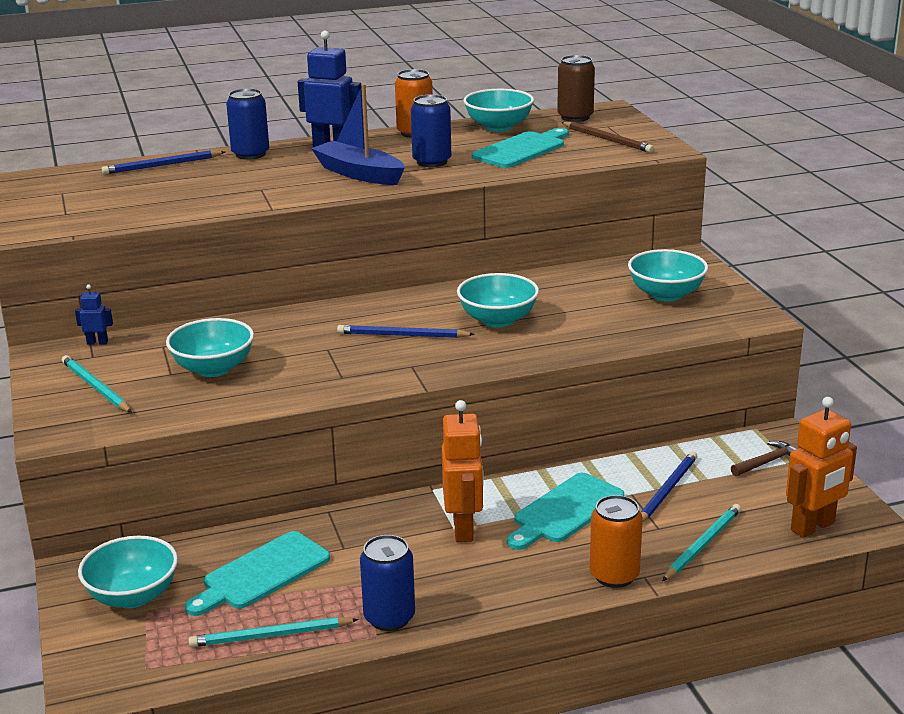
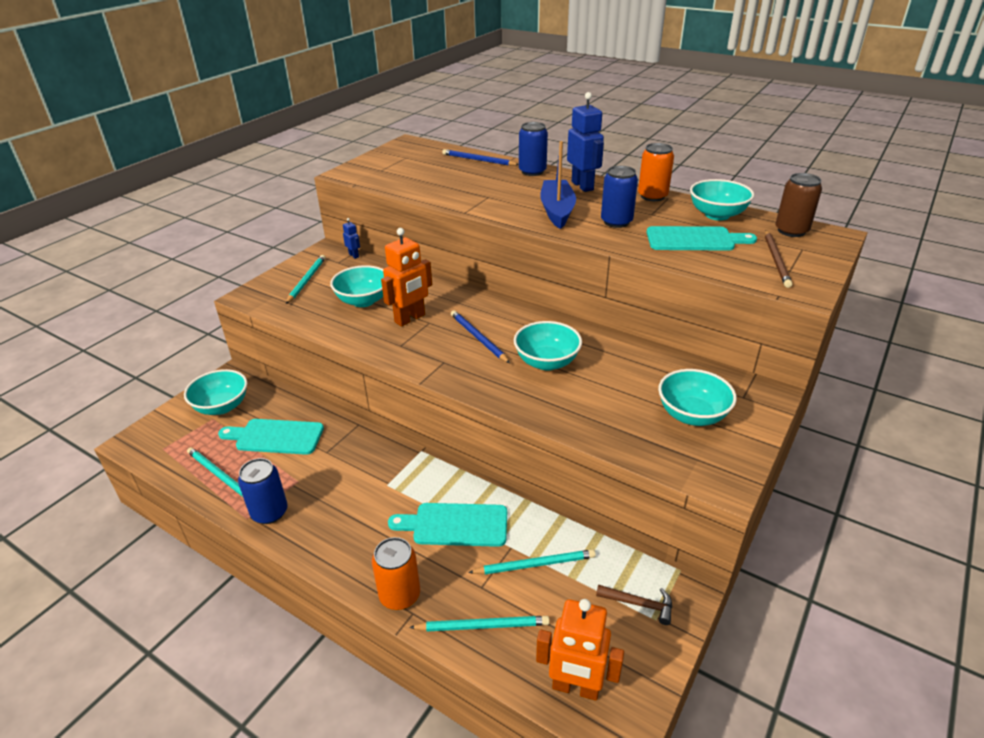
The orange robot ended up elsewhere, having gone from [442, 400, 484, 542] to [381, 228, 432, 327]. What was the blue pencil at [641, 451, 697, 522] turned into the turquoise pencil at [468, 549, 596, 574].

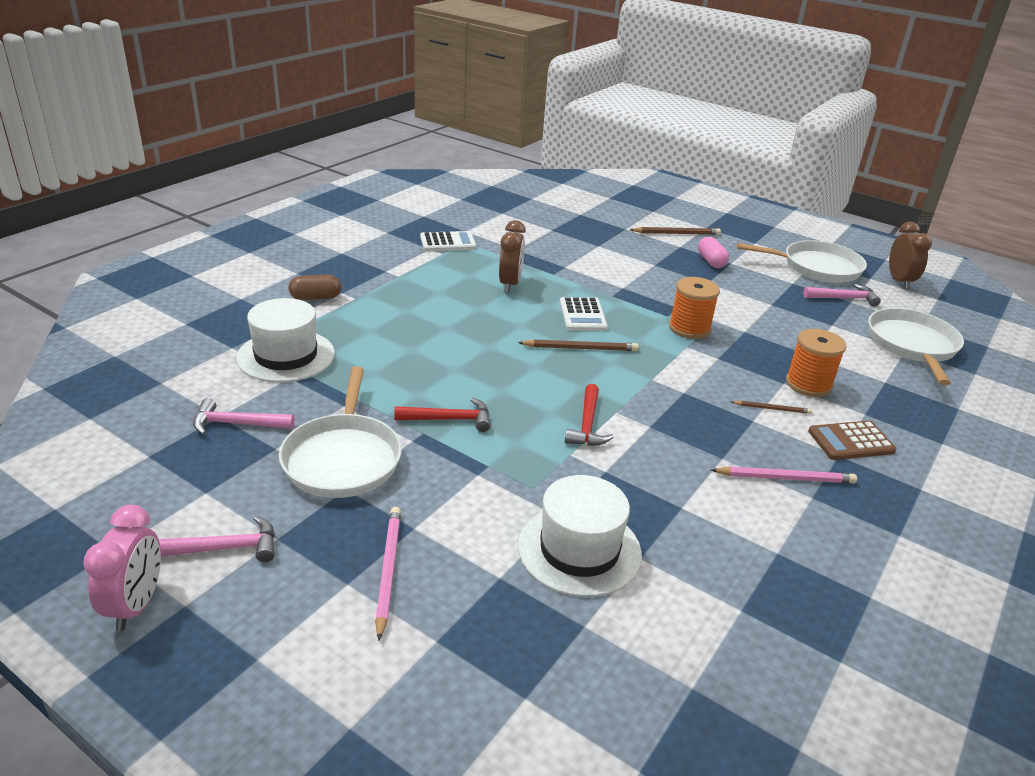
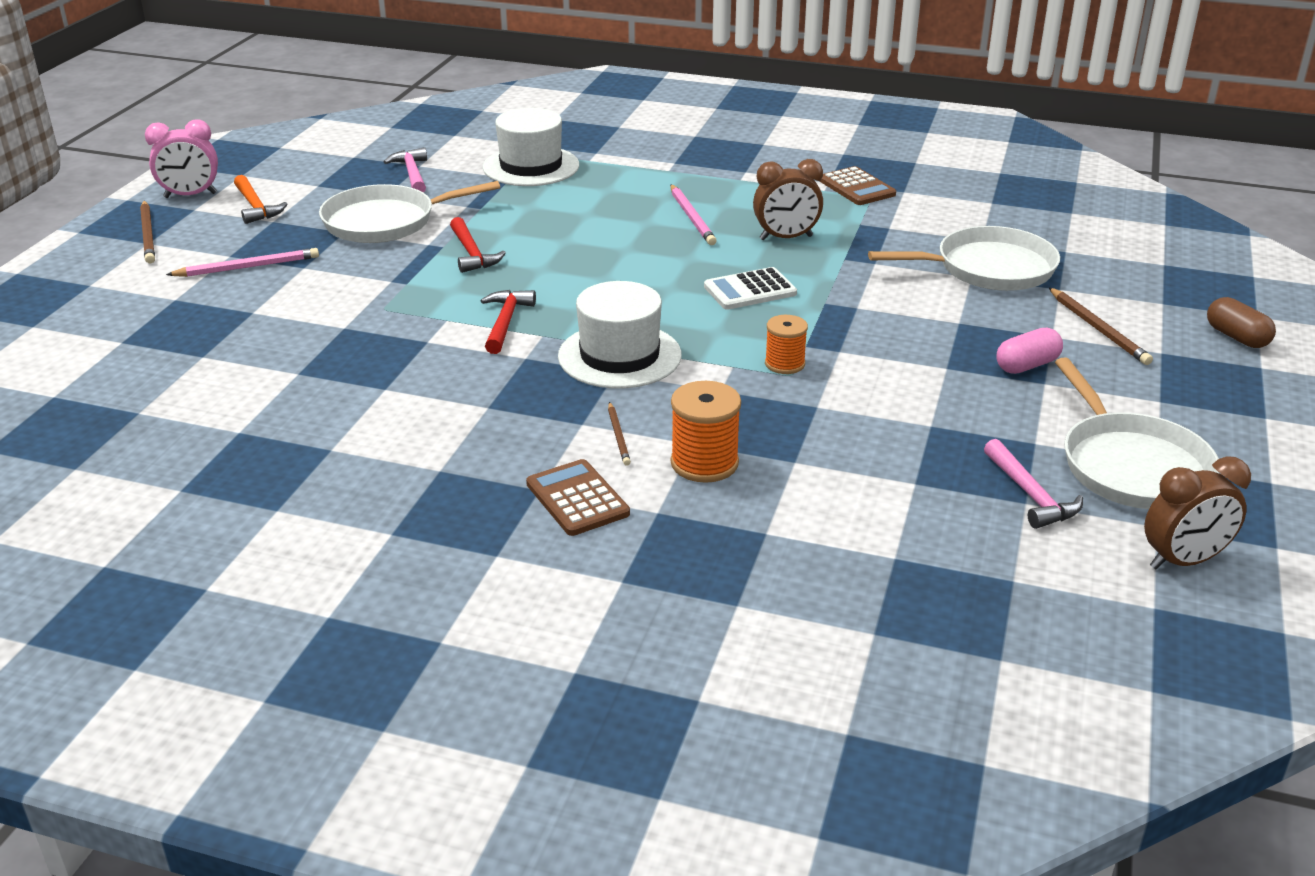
The brown pencil ended up elsewhere, having gone from [518, 339, 639, 351] to [140, 201, 155, 263]. What was the pink hammer at [159, 516, 275, 562] turned into the orange hammer at [234, 175, 287, 224]. The red hammer at [565, 384, 614, 446] ended up facing another way, 105 degrees clockwise from before. The white hat ended up elsewhere, having gone from [518, 475, 642, 597] to [558, 281, 682, 388]. The pink pencil ended up elsewhere, having gone from [711, 466, 857, 484] to [670, 185, 717, 245]. The size of the orange spool at [669, 277, 720, 339] changed by a factor of 0.66. What was the white calculator at [420, 231, 476, 251] turned into the brown calculator at [819, 166, 896, 205]. The white pan ended up elsewhere, having gone from [868, 308, 964, 385] to [868, 226, 1060, 291]. The brown capsule ended up elsewhere, having gone from [288, 274, 341, 300] to [1207, 297, 1276, 348].

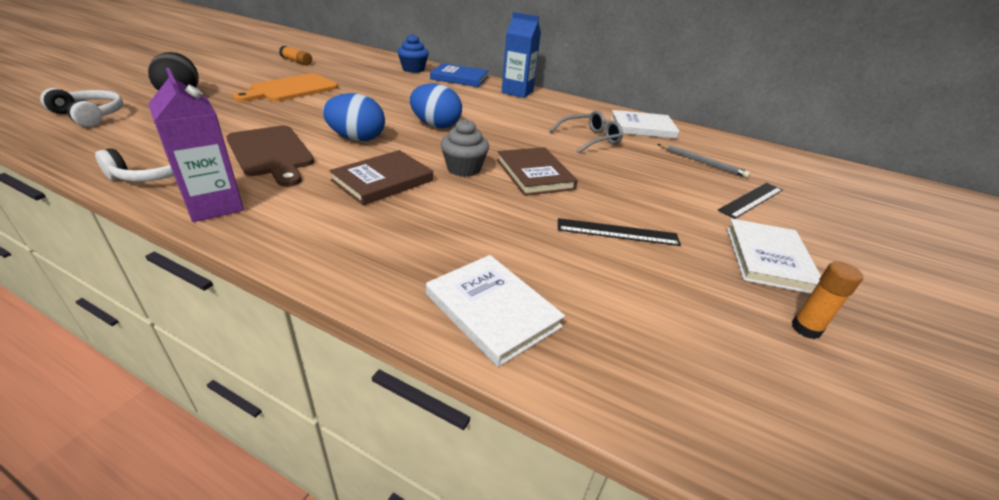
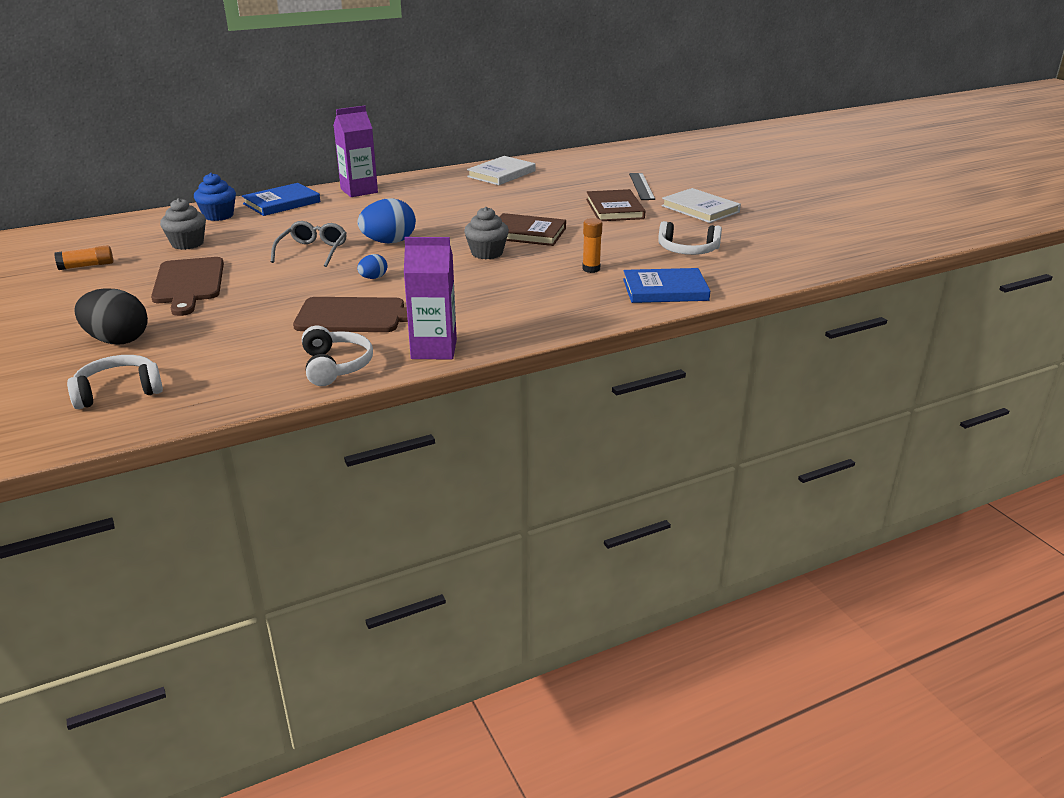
What was the orange cutting board at [233, 73, 338, 102] turned into the brown cutting board at [151, 257, 224, 316]. The second view gained the grey cupcake at [160, 198, 206, 250]. The grey glasses ended up elsewhere, having gone from [550, 111, 623, 153] to [271, 221, 347, 267]. What was the blue carton at [501, 12, 541, 98] turned into the purple carton at [334, 106, 378, 197]. The size of the blue egg at [323, 93, 385, 141] changed by a factor of 0.51. The orange glue stick ended up elsewhere, having gone from [792, 261, 863, 339] to [582, 218, 602, 273]. The brown book ended up elsewhere, having gone from [329, 150, 433, 205] to [586, 189, 645, 221]. What was the white book at [426, 255, 565, 367] turned into the blue book at [623, 268, 710, 303]. The second view gained the white headphones at [658, 221, 722, 255]. The second view lost the black ruler at [558, 218, 681, 246]. The second view lost the grey pencil at [658, 144, 750, 178].

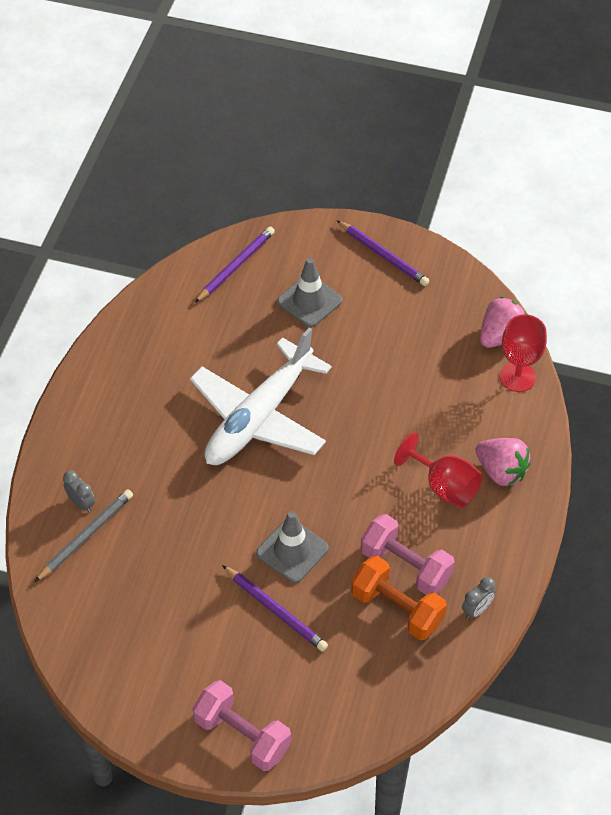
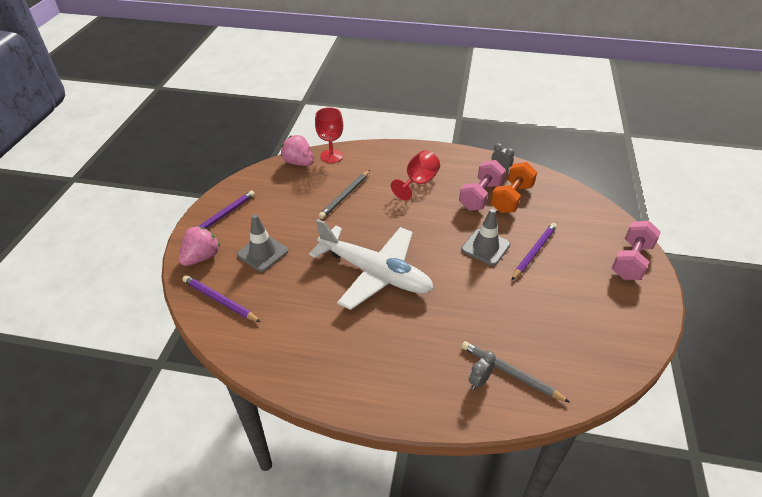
The pink strawberry ended up elsewhere, having gone from [476, 438, 531, 486] to [179, 226, 220, 266]. The second view gained the grey pencil at [319, 170, 370, 219].

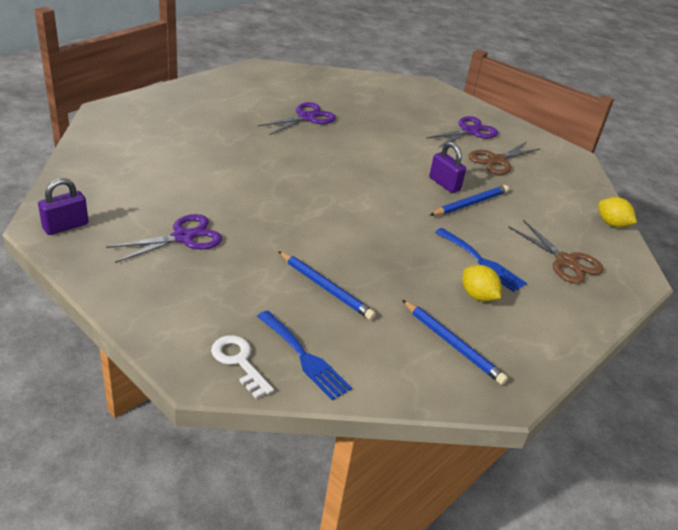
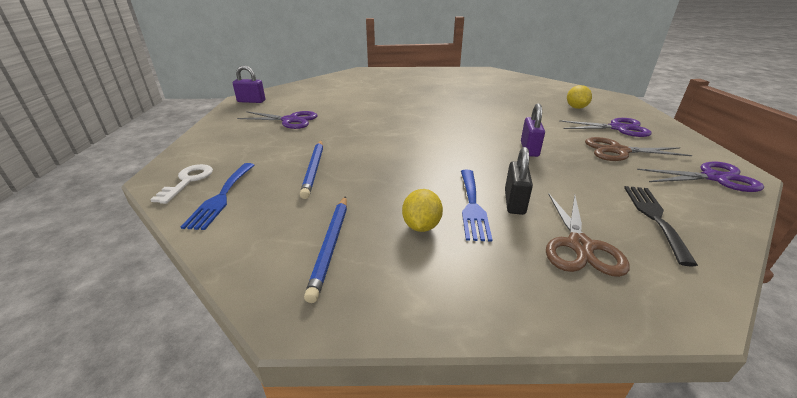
The second view gained the black padlock at [505, 147, 533, 215]. The yellow lemon ended up elsewhere, having gone from [598, 197, 637, 227] to [567, 85, 592, 109]. The second view gained the black fork at [624, 186, 698, 266]. The purple scissors ended up elsewhere, having gone from [257, 102, 336, 135] to [637, 161, 764, 192]. The second view lost the blue pencil at [430, 185, 509, 216].

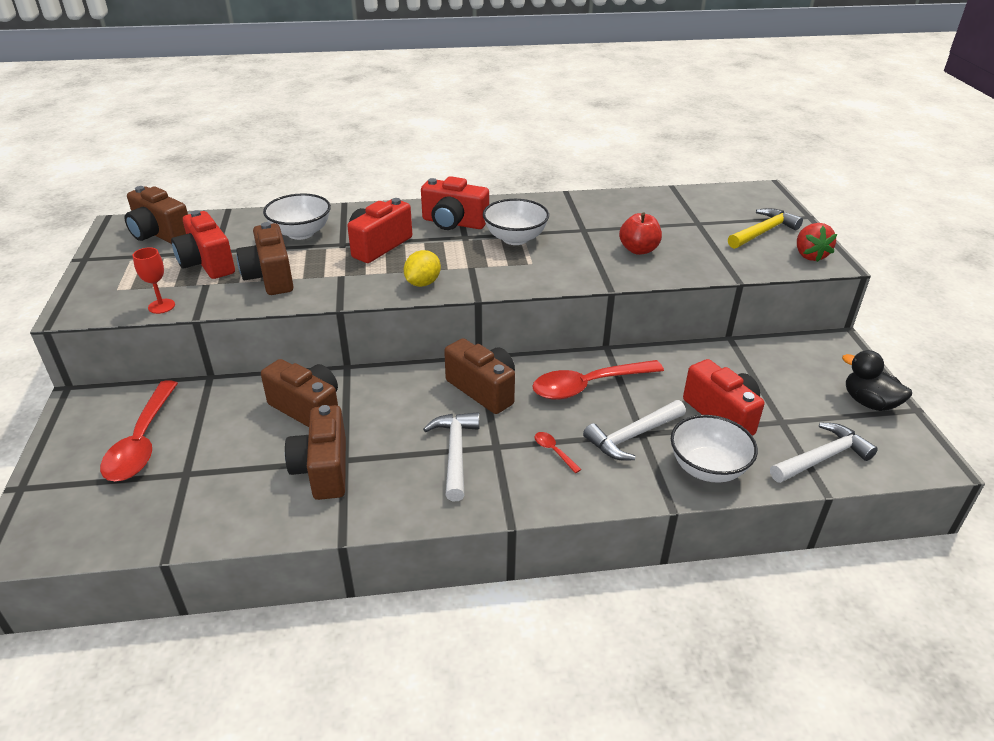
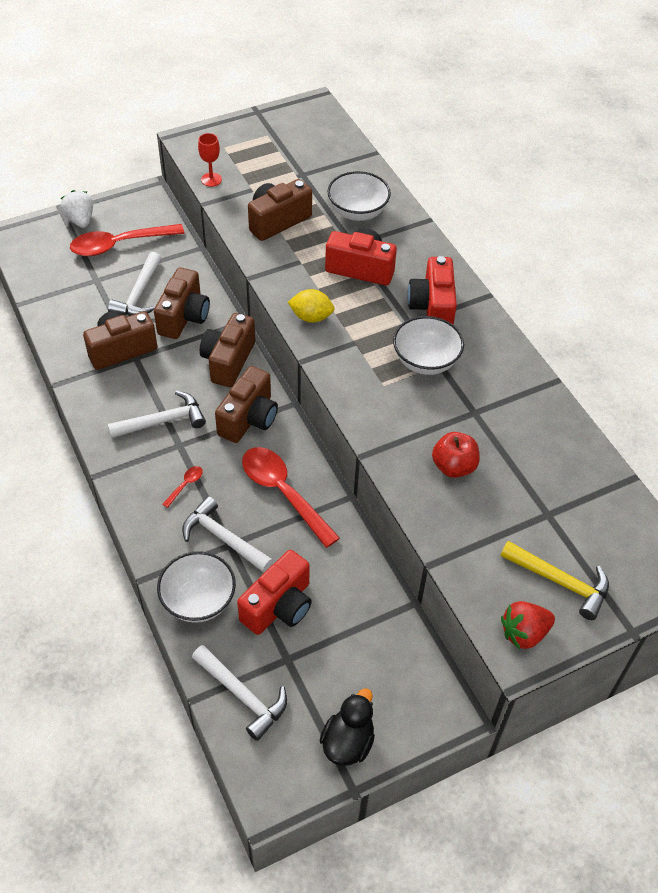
The second view gained the white strawberry at [60, 190, 93, 228]. The second view gained the white hammer at [108, 252, 161, 316]. The brown camera ended up elsewhere, having gone from [125, 186, 188, 244] to [200, 313, 255, 387]. The second view lost the red camera at [171, 210, 235, 279].

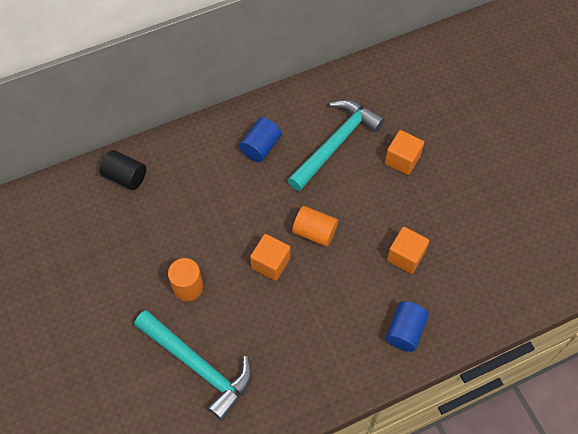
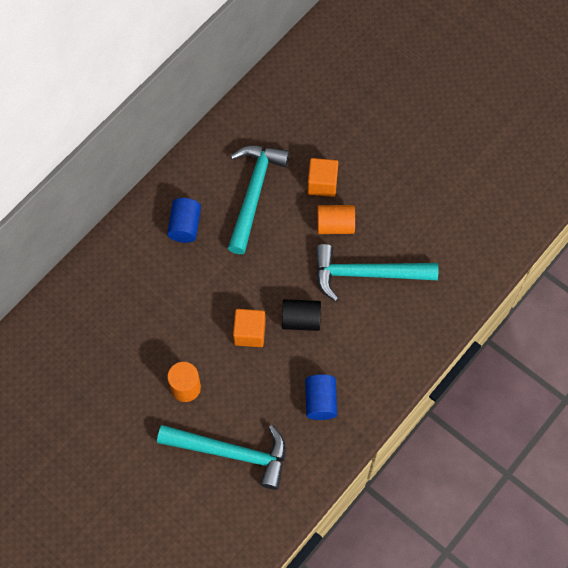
The black cylinder ended up elsewhere, having gone from [100, 150, 146, 190] to [282, 299, 321, 331]. The blue cylinder ended up elsewhere, having gone from [386, 301, 429, 352] to [305, 374, 337, 420]. Where the orange cube stood at [387, 227, 429, 274], the turquoise hammer came to stand at [315, 244, 438, 302]. The orange cylinder ended up elsewhere, having gone from [292, 206, 338, 247] to [317, 205, 355, 234].

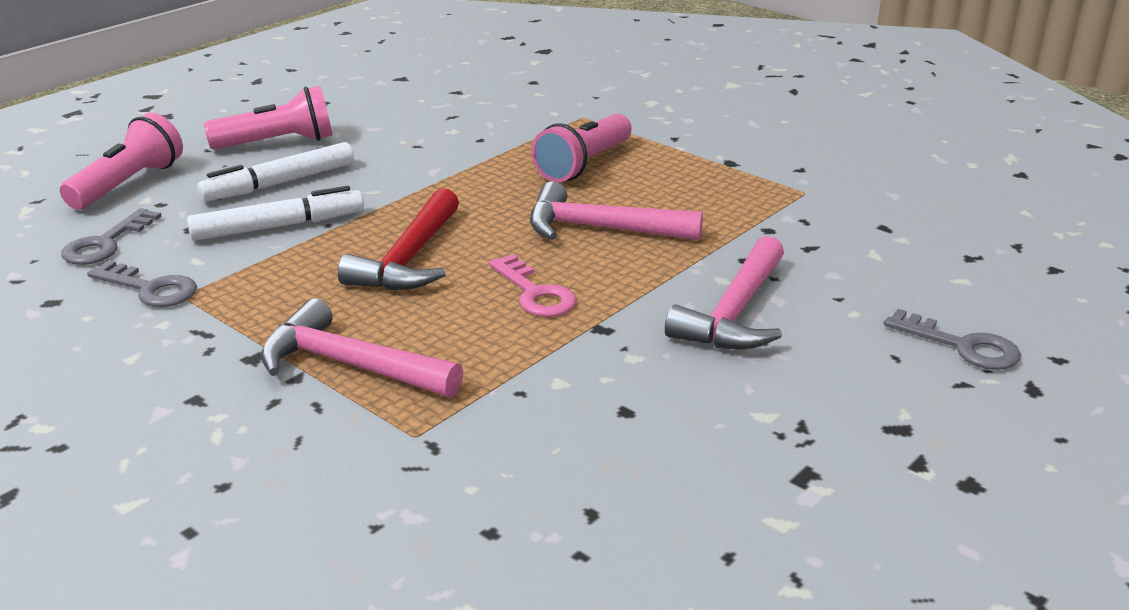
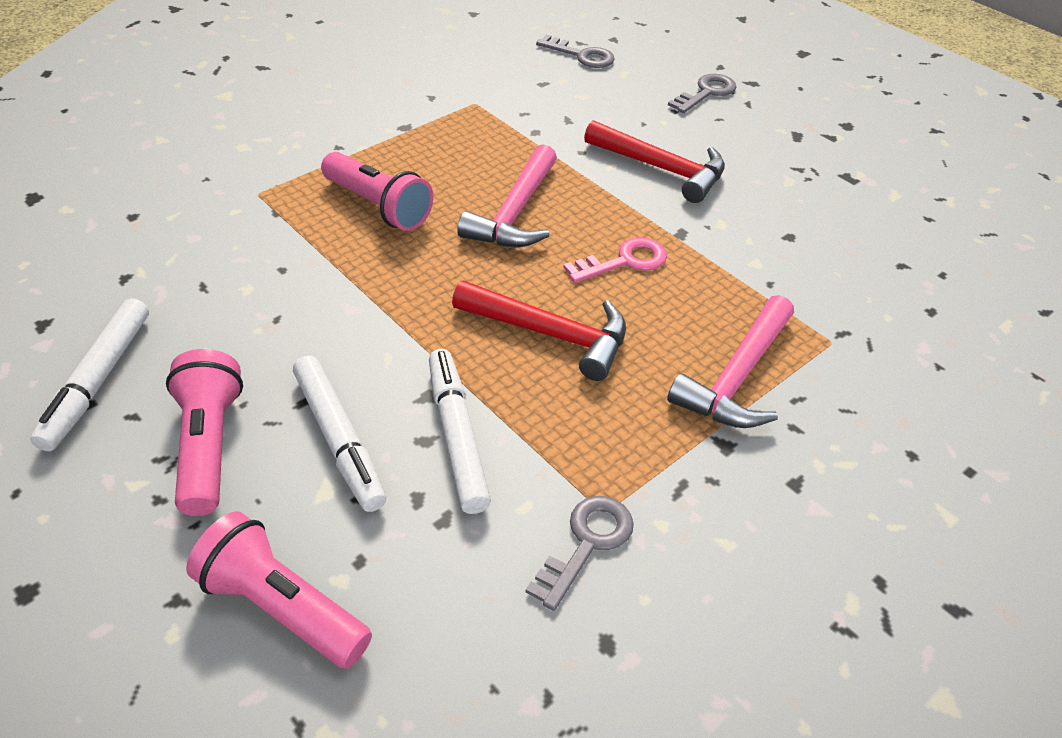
The second view gained the white marker at [30, 298, 149, 451]. The grey key ended up elsewhere, having gone from [61, 208, 162, 265] to [536, 35, 615, 68]. What was the pink hammer at [665, 236, 784, 349] turned into the red hammer at [584, 120, 725, 203].

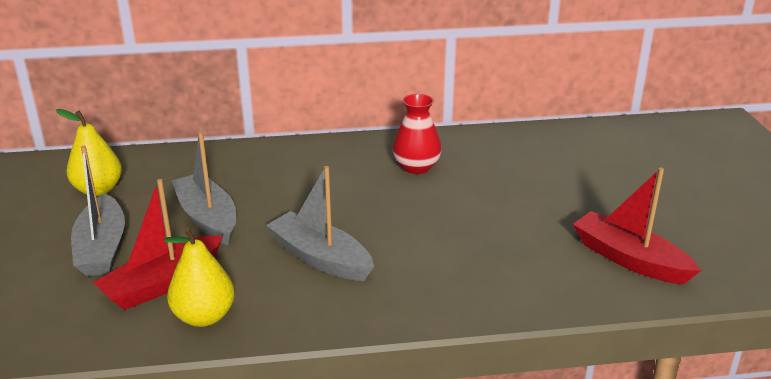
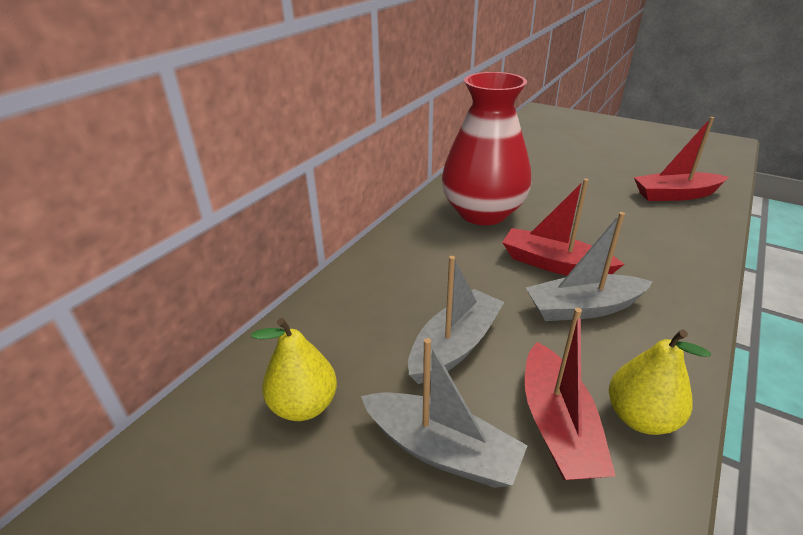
The grey boat at [172, 132, 236, 245] ended up facing another way, 120 degrees clockwise from before. The size of the red vase at [393, 94, 442, 174] changed by a factor of 1.97. The second view gained the red boat at [502, 178, 624, 276].

